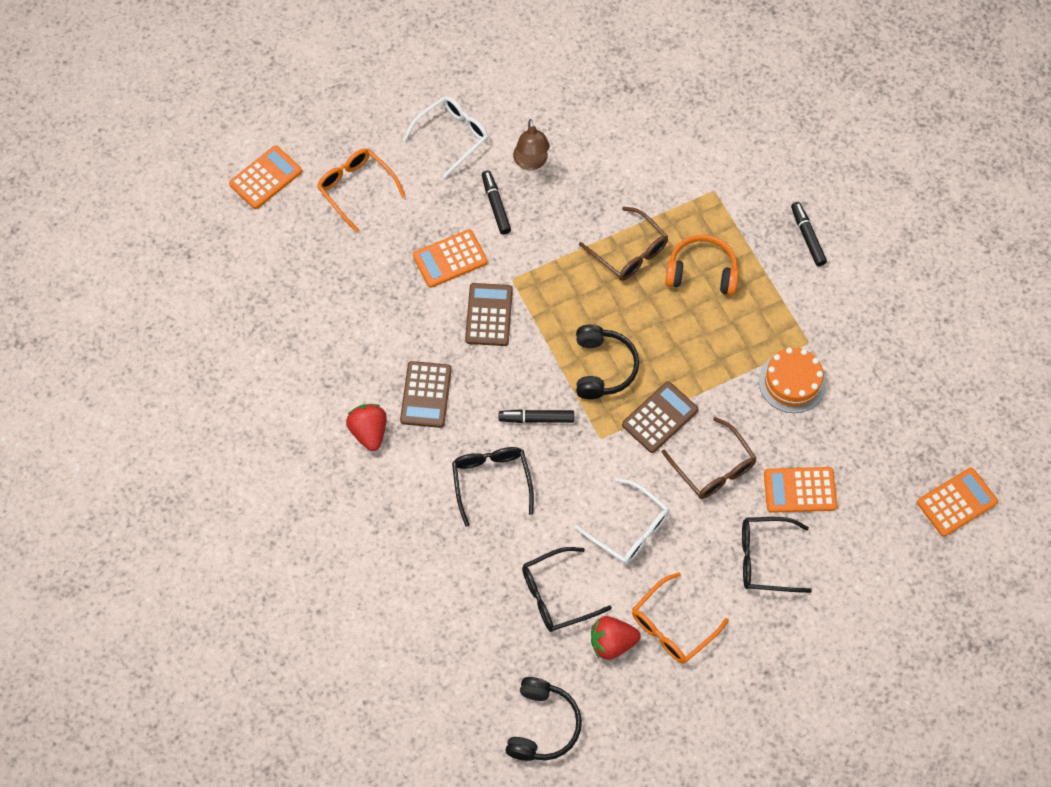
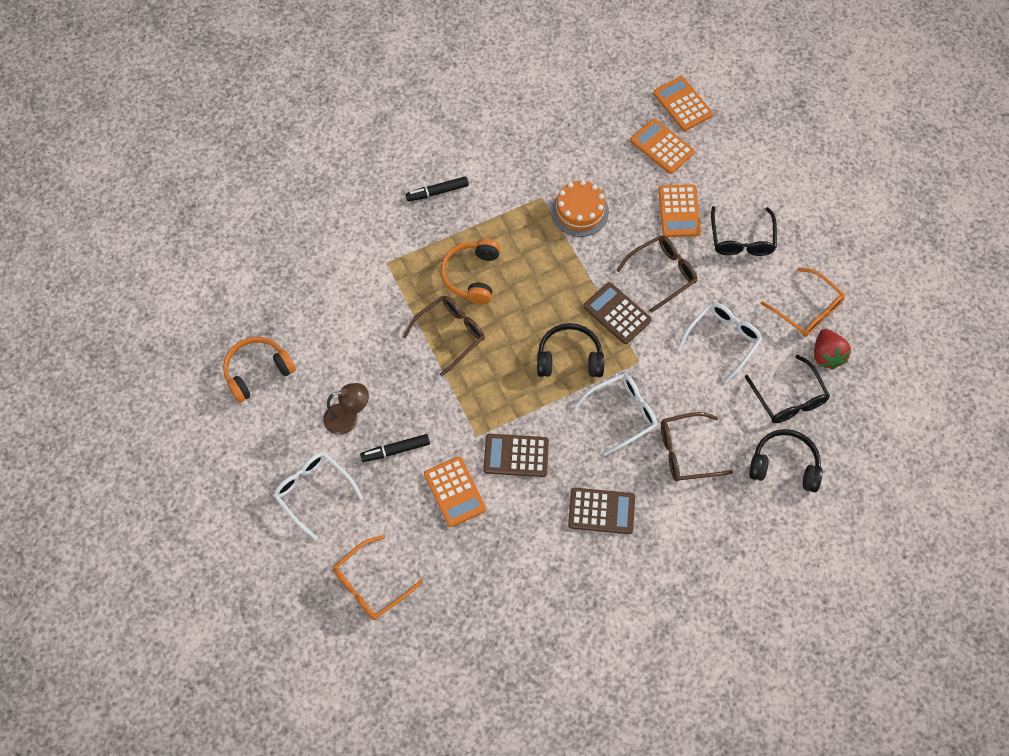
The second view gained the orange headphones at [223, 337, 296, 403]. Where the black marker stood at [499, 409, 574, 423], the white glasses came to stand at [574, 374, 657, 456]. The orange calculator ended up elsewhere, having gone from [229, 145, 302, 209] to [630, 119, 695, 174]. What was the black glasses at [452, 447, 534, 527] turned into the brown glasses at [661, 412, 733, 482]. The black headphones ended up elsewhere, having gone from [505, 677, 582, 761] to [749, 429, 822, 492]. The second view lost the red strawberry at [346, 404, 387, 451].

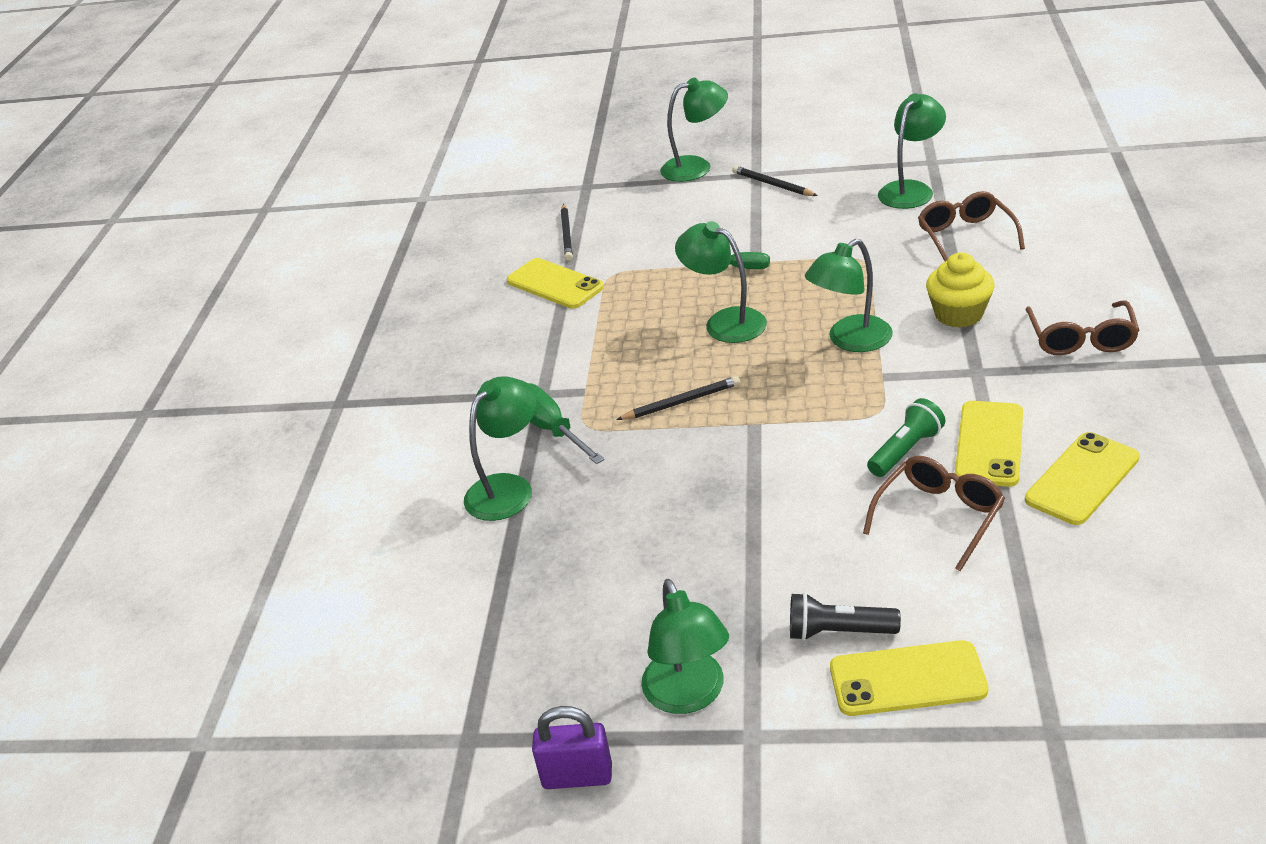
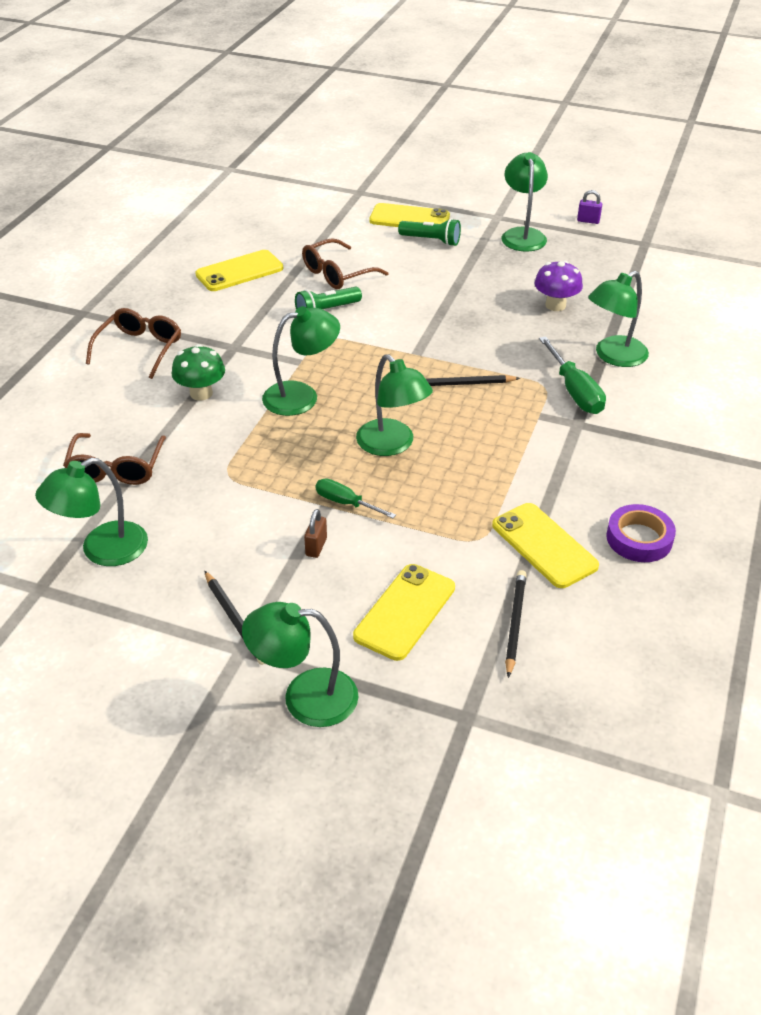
Where the yellow cupcake stood at [926, 252, 994, 328], the green mushroom came to stand at [171, 344, 225, 401]. The second view gained the brown padlock at [304, 509, 327, 558]. The yellow phone ended up elsewhere, having gone from [955, 401, 1023, 487] to [353, 564, 455, 661]. What was the black flashlight at [790, 592, 901, 641] turned into the green flashlight at [398, 218, 461, 246]. The second view gained the purple mushroom at [534, 261, 583, 311]. The size of the purple padlock at [532, 706, 612, 789] changed by a factor of 0.62. The second view gained the purple tape at [606, 504, 676, 562].

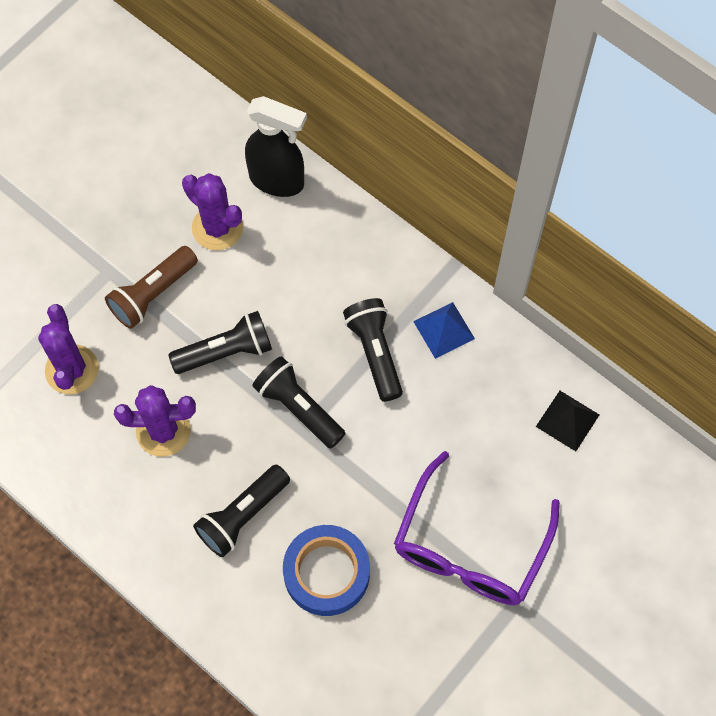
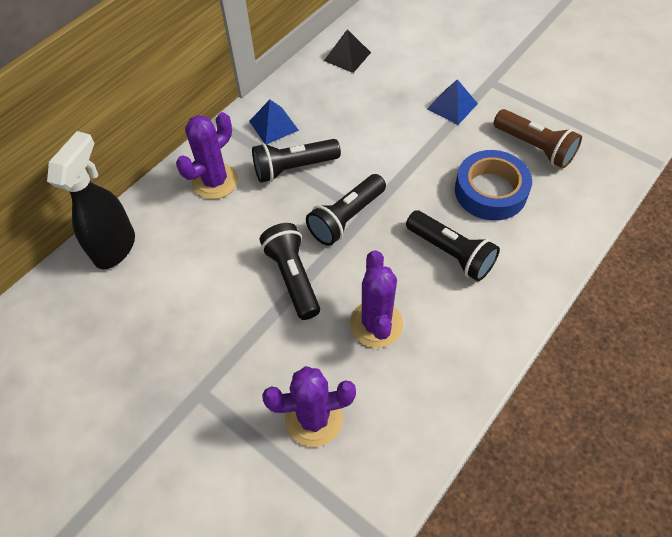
The purple cactus ended up elsewhere, having gone from [182, 173, 243, 250] to [176, 112, 238, 199]. Where the purple glasses stood at [394, 451, 560, 605], the blue pyramid came to stand at [427, 79, 478, 125]. The brown flashlight ended up elsewhere, having gone from [105, 246, 198, 329] to [494, 109, 582, 168].

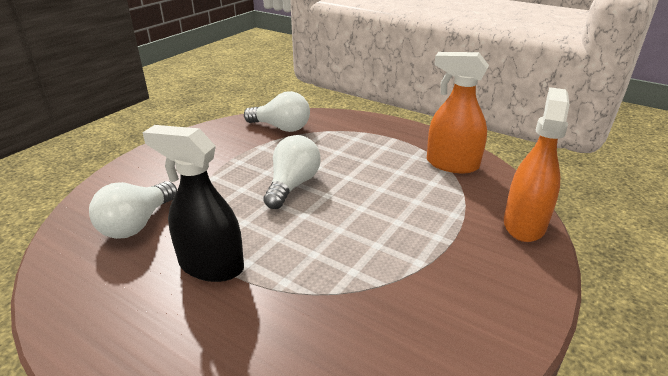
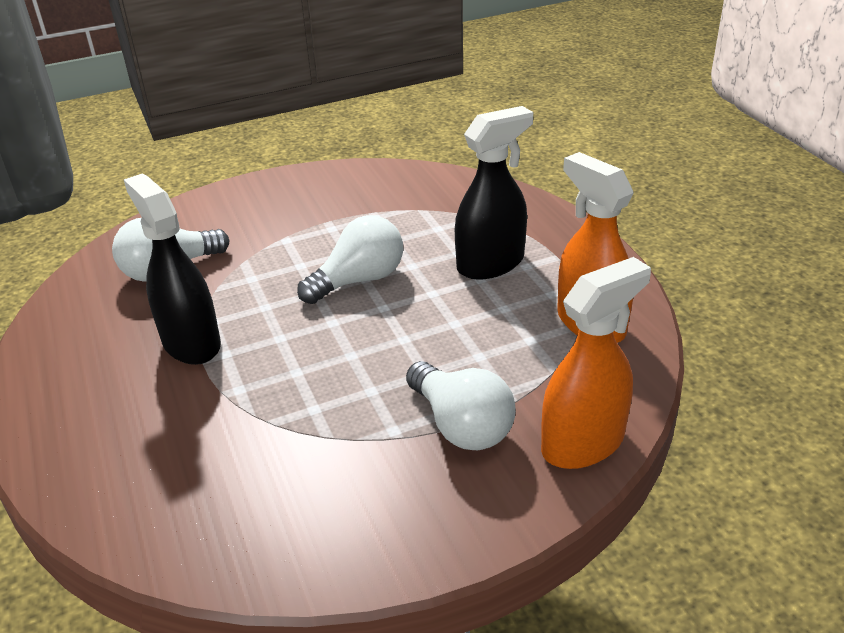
The white light bulb ended up elsewhere, having gone from [244, 91, 310, 132] to [406, 361, 516, 450]. The second view gained the black spray bottle at [455, 106, 533, 280].

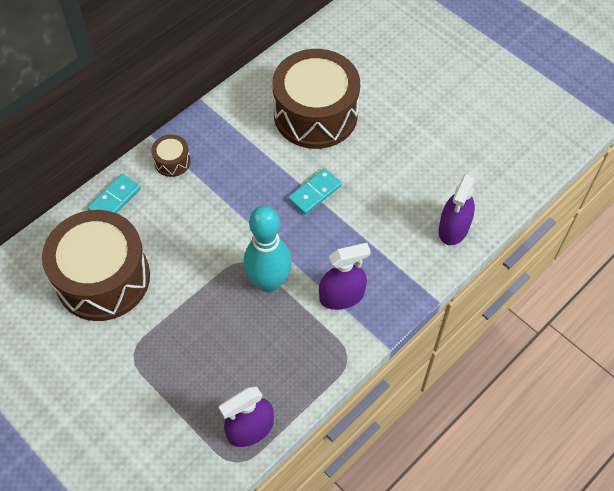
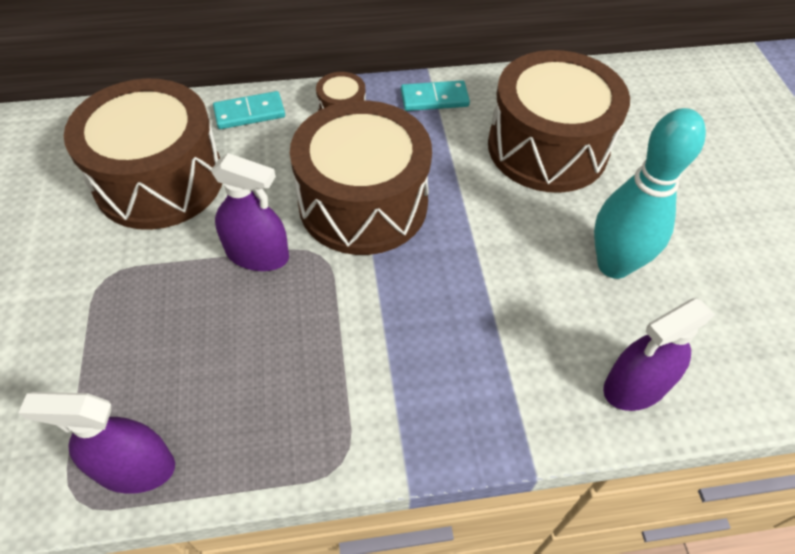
The purple spray bottle ended up elsewhere, having gone from [319, 243, 371, 310] to [211, 153, 289, 271]. The second view gained the brown drum at [290, 101, 432, 255]. The turquoise domino ended up elsewhere, having gone from [288, 168, 342, 215] to [401, 80, 470, 111]. The turquoise bowling pin ended up elsewhere, having gone from [244, 206, 292, 292] to [594, 108, 706, 279].

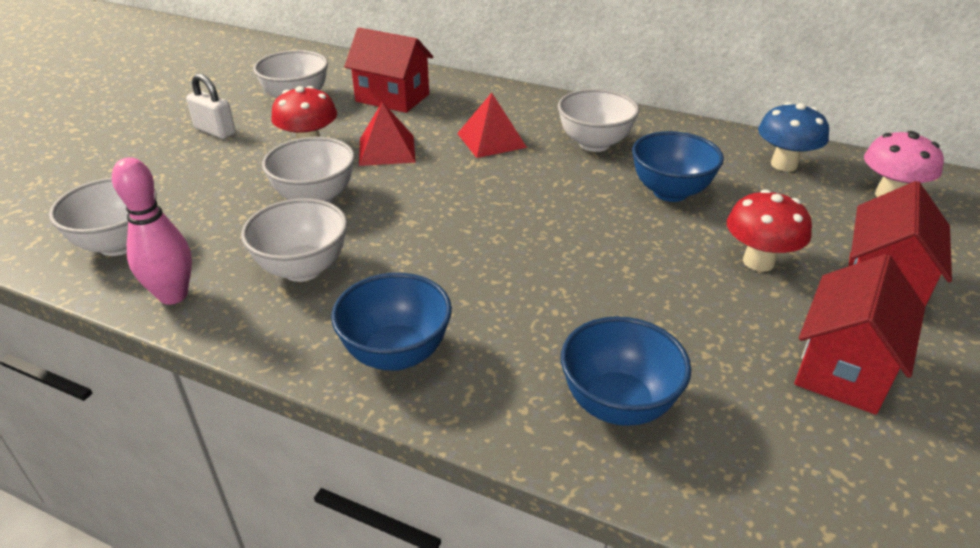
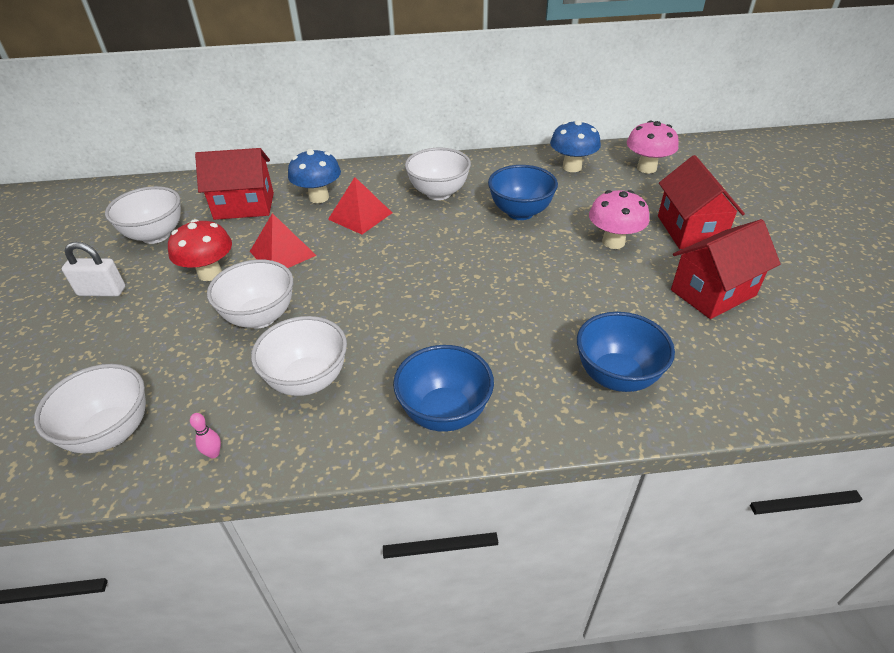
The size of the pink bowling pin at [112, 157, 192, 305] changed by a factor of 0.42. The second view gained the blue mushroom at [288, 149, 341, 203]. What was the red mushroom at [727, 189, 812, 272] turned into the pink mushroom at [589, 190, 649, 249]. The red house at [794, 254, 925, 415] ended up facing another way, 60 degrees clockwise from before.

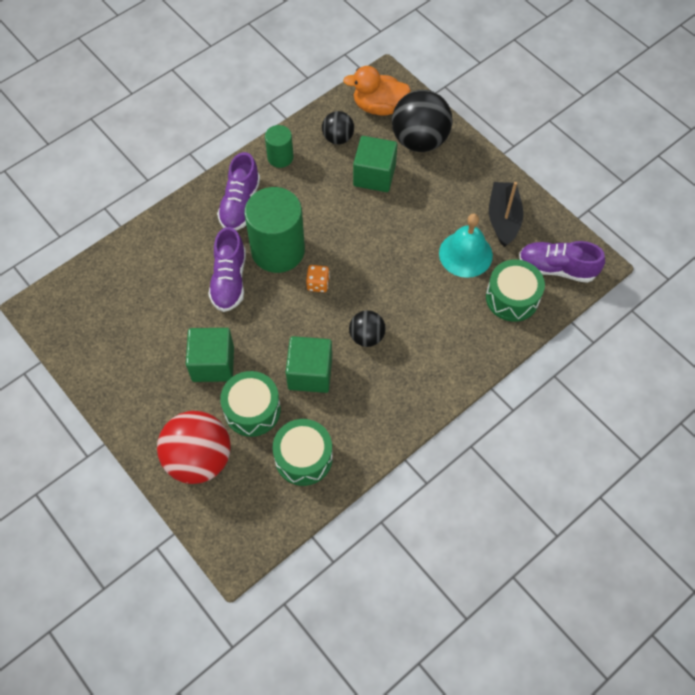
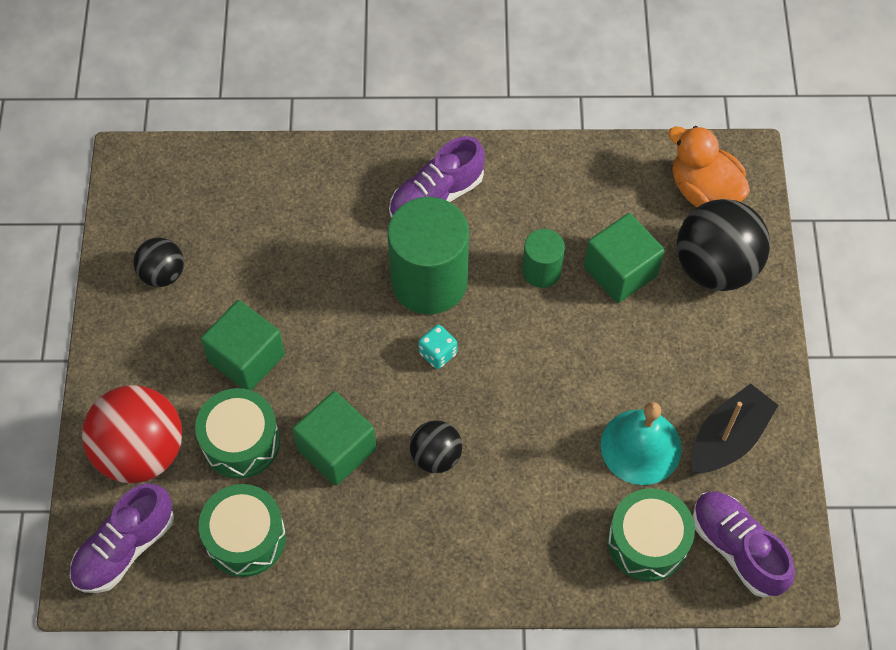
The purple shoe ended up elsewhere, having gone from [208, 227, 246, 312] to [70, 483, 174, 593]. The black ball ended up elsewhere, having gone from [322, 111, 354, 145] to [133, 237, 184, 287]. What was the orange dice at [306, 265, 330, 292] turned into the turquoise dice at [418, 325, 457, 369]. The green cylinder ended up elsewhere, having gone from [265, 125, 294, 168] to [522, 229, 565, 288].

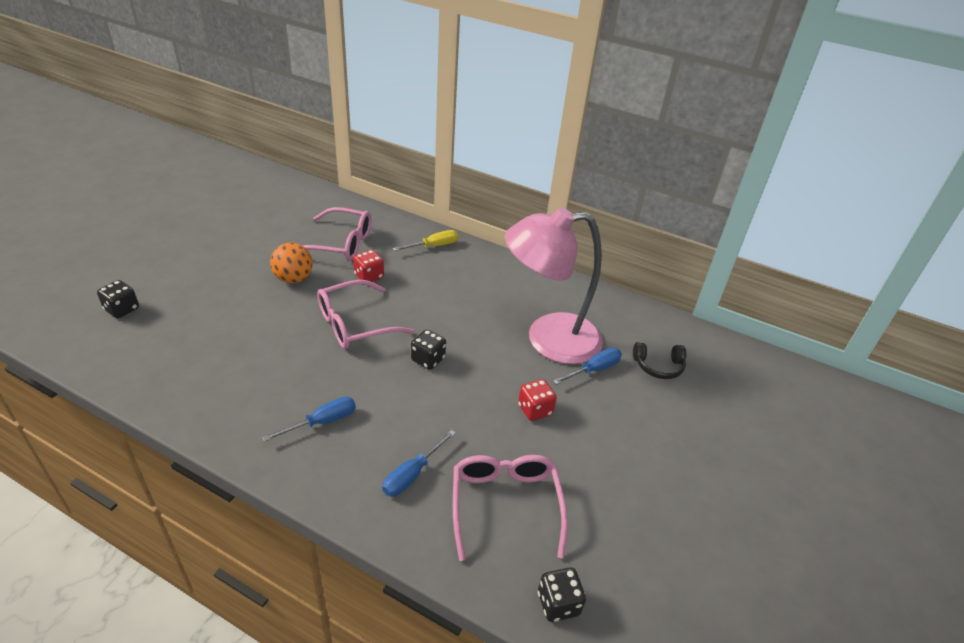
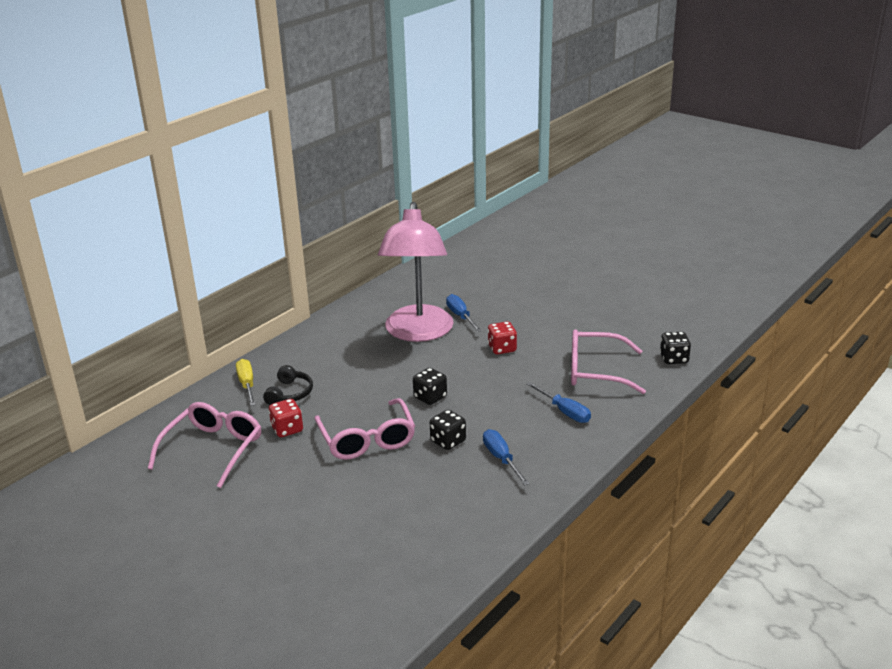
The black headphones ended up elsewhere, having gone from [633, 342, 686, 379] to [263, 365, 313, 405]. The black dice ended up elsewhere, having gone from [97, 280, 139, 318] to [430, 410, 466, 450]. The second view lost the orange ball at [270, 242, 313, 283].

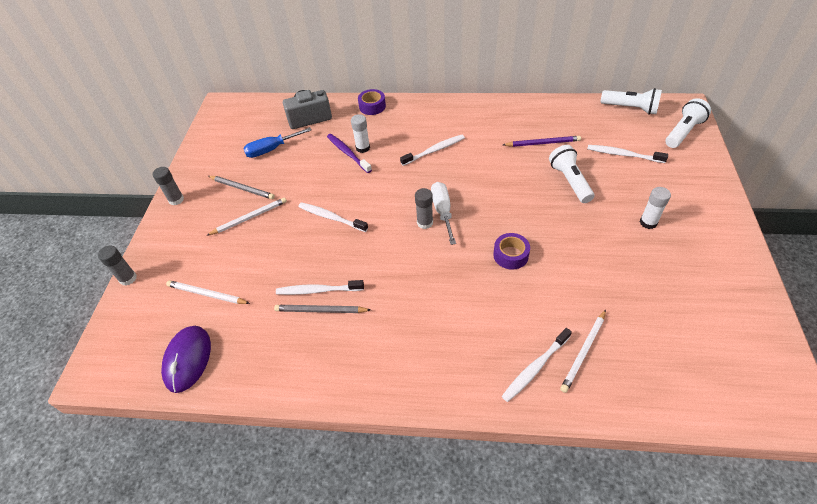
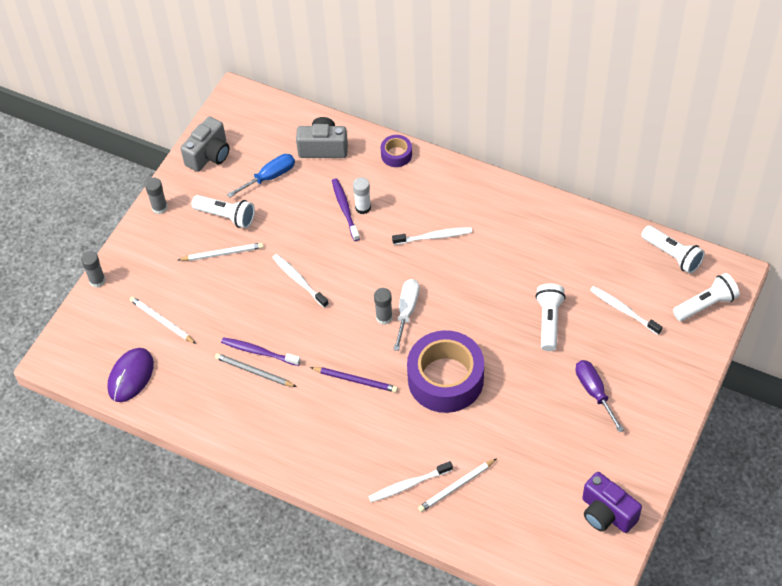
The second view gained the grey camera at [180, 116, 229, 172]. Where the grey pencil stood at [208, 176, 275, 199], the white flashlight came to stand at [192, 195, 255, 228]. What was the white toothbrush at [276, 280, 364, 295] turned into the purple toothbrush at [221, 337, 301, 366]. The blue screwdriver at [243, 127, 312, 158] ended up facing another way, 150 degrees clockwise from before. The purple pencil ended up elsewhere, having gone from [503, 136, 581, 147] to [310, 367, 398, 392]. The size of the purple tape at [493, 233, 530, 270] changed by a factor of 2.21. Where the white glue stick stood at [640, 187, 671, 229], the purple screwdriver came to stand at [576, 360, 624, 432]. The second view gained the purple camera at [582, 472, 642, 533].

